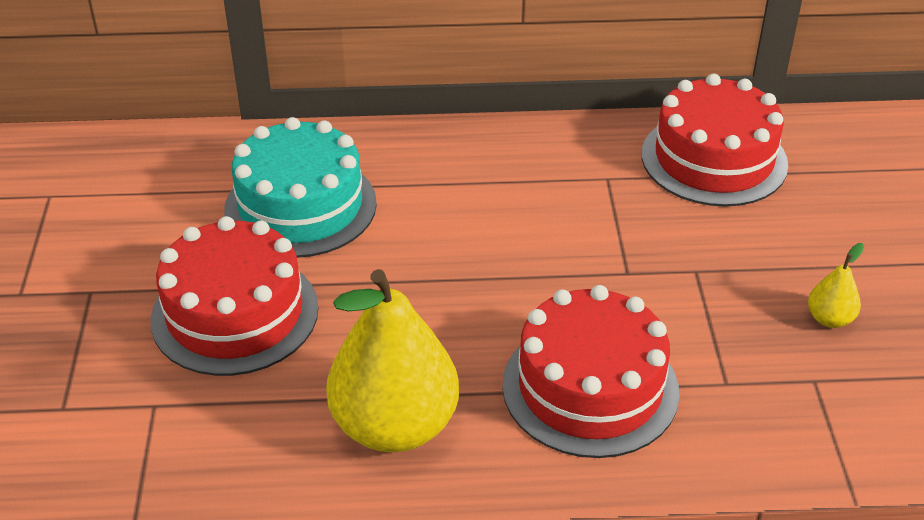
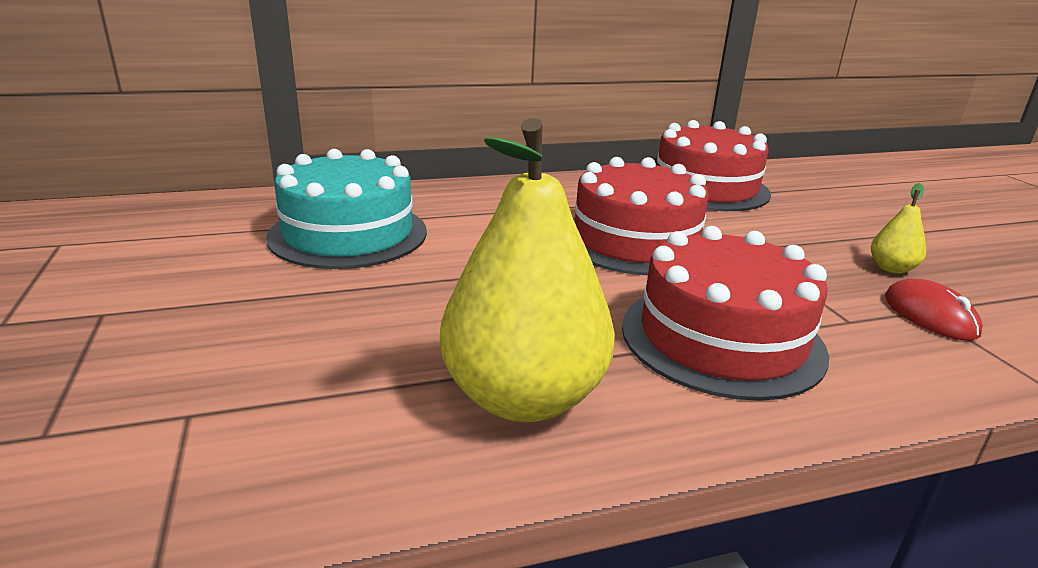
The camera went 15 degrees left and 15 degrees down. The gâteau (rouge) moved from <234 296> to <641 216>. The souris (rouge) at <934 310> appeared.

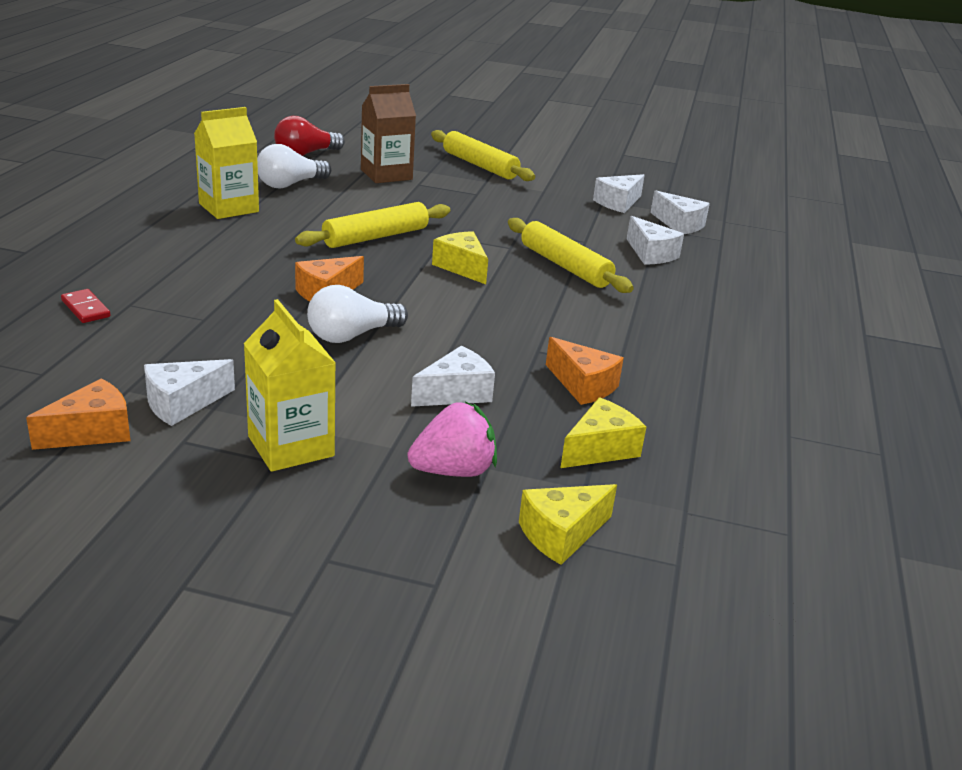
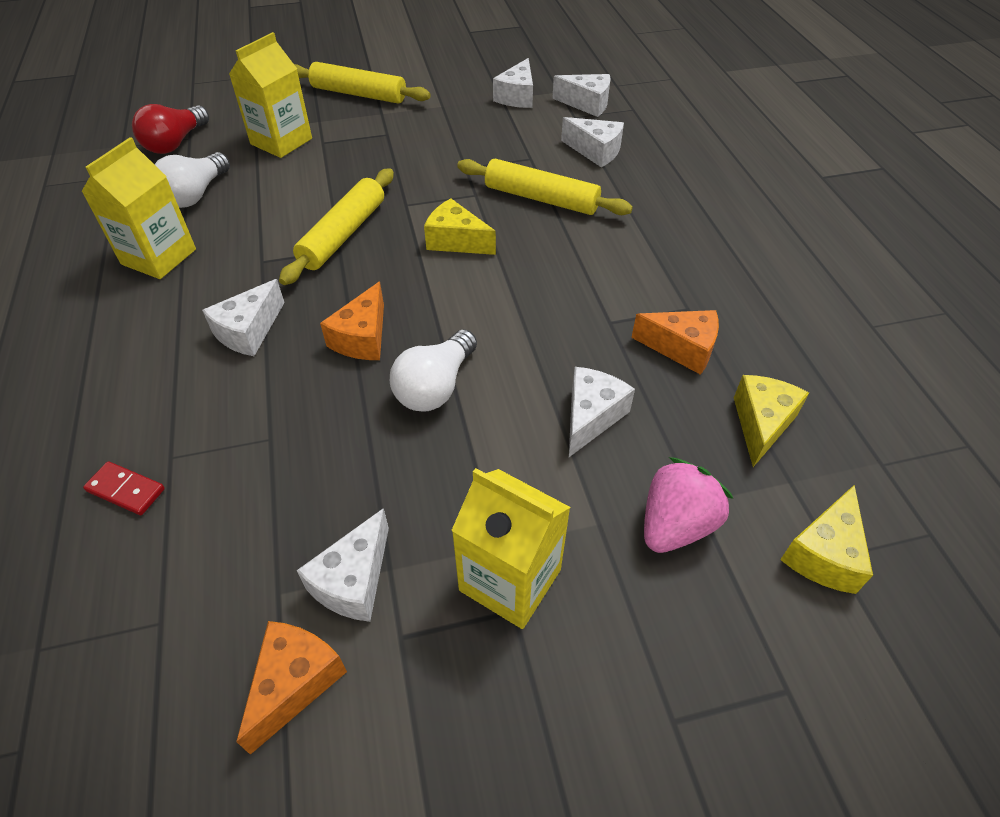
The camera went 25 degrees left and 20 degrees up. The brique de lait (marron) at <388 133> became the brique de lait (jaune) at <270 95>. The fromage (blanc) at <243 317> appeared.

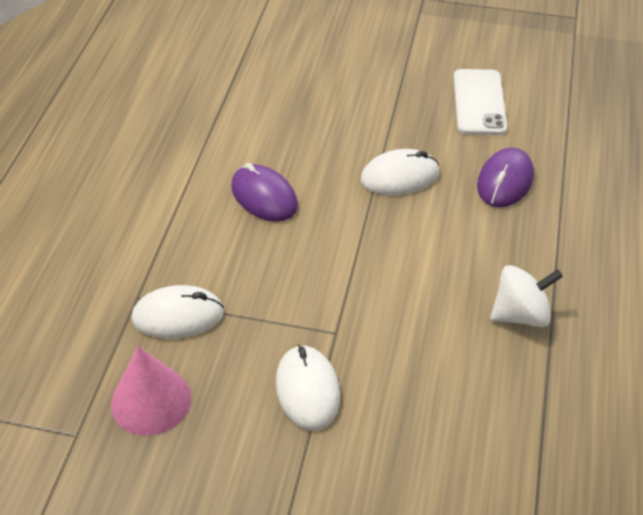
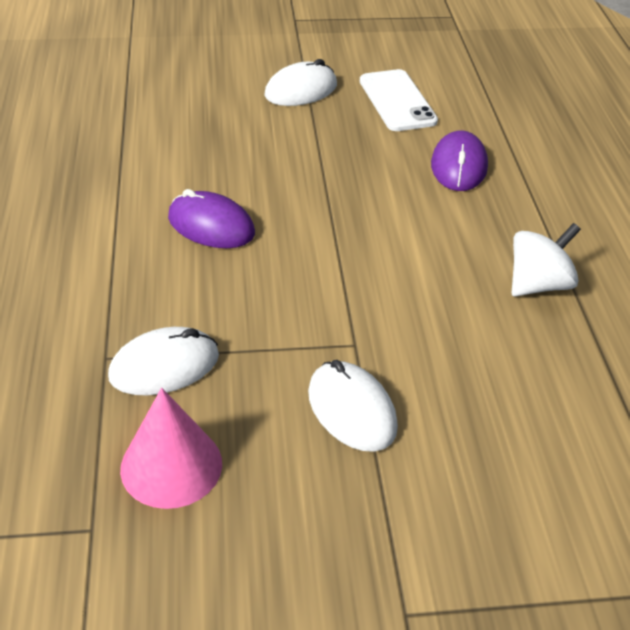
The camera went 20 degrees left and 5 degrees down. The souris (blanc) moved from <400 172> to <300 82>.

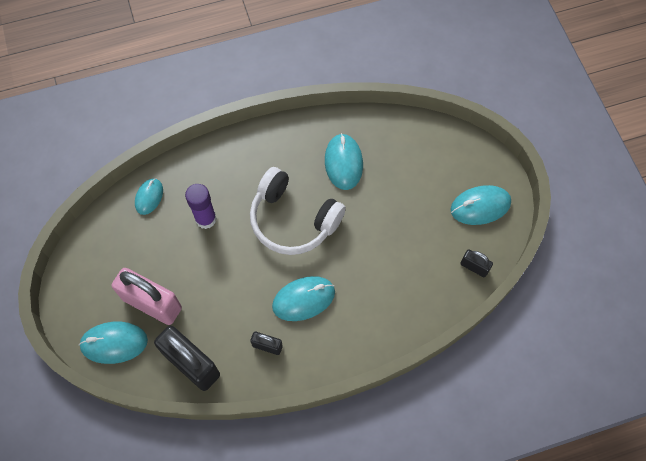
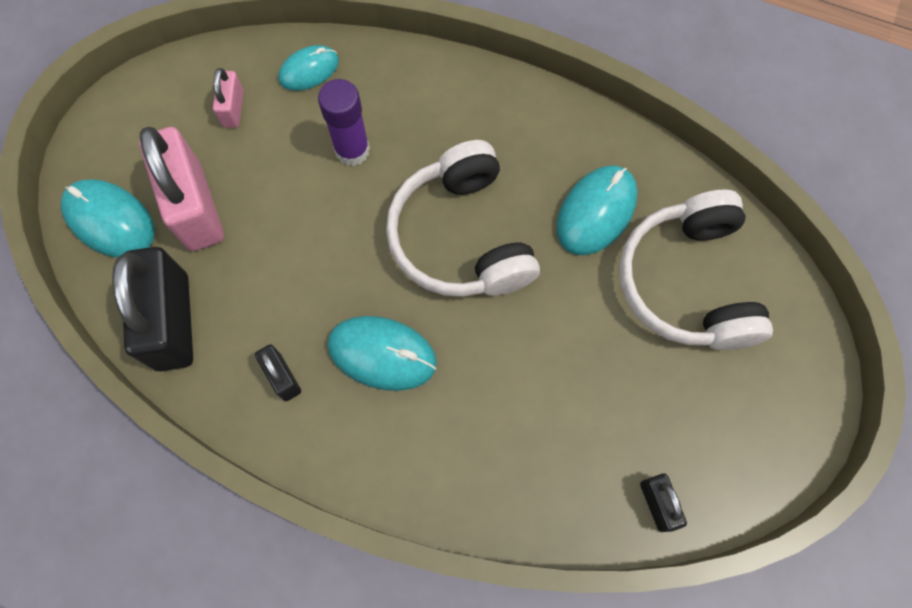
The camera went 40 degrees right and 5 degrees up. The souris (turquoise) at <481 205> disappeared. The cadenas (rose) at <228 98> appeared. The casque audio (blanc) at <696 270> appeared.

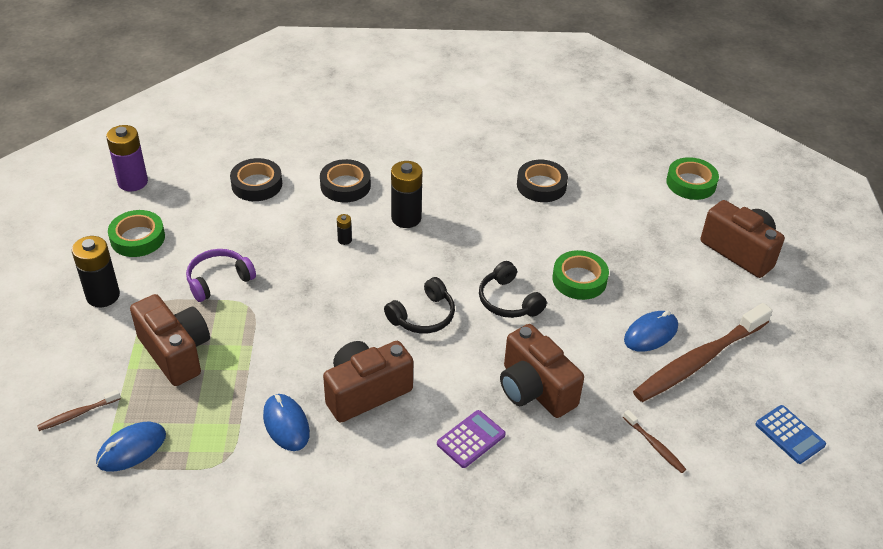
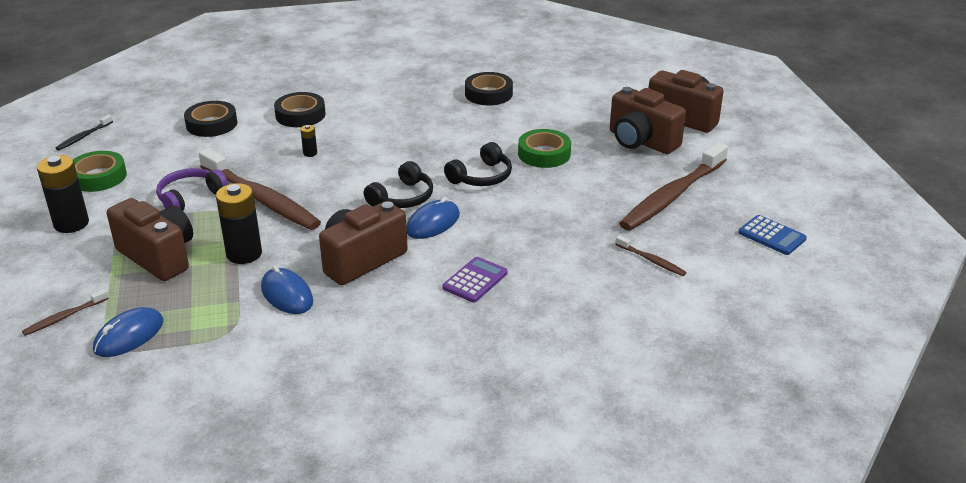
The camera went 10 degrees left and 10 degrees down. The pile (violet) at <127 158> was replaced by the brosse à dents (noir) at <84 132>. The pile (noir) moved from <406 194> to <239 223>. The casque audio (noir) at <513 289> turned 90 degrees counterclockwise. The appareil photo (marron) moved from <542 371> to <648 120>. The souris (bleu) moved from <651 331> to <433 218>. The ruban adhésif (vert) at <692 178> disappeared. The brosse à dents (marron) at <260 189> appeared.

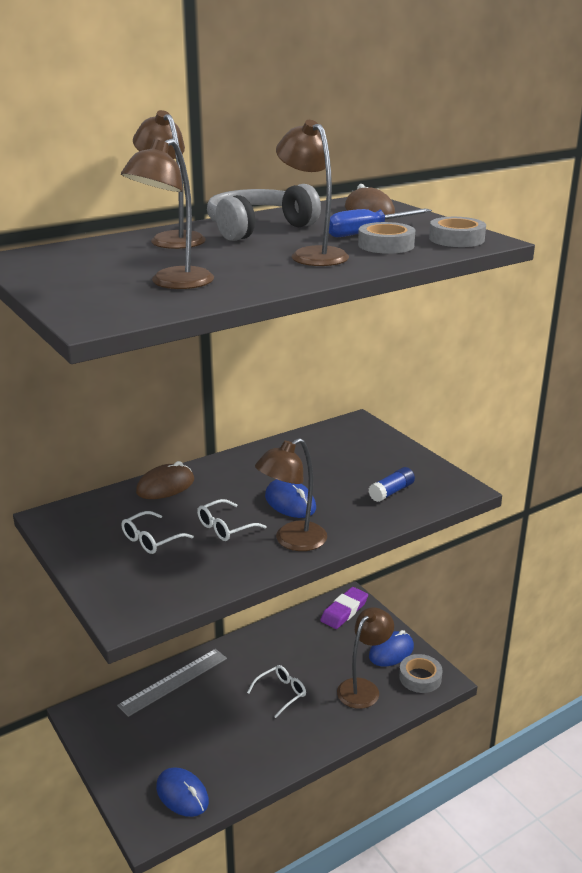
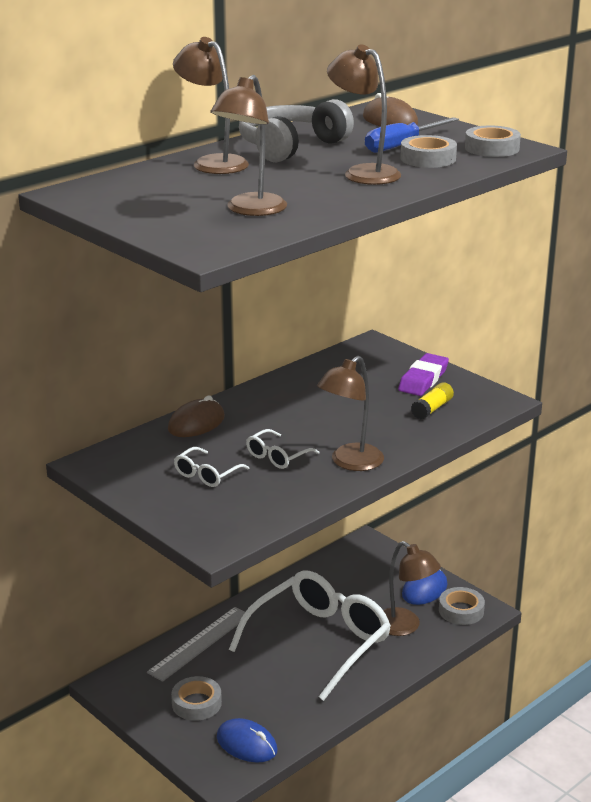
The camera went 10 degrees left and 0 degrees up. The lunettes (blanc) at <276 691> changed to 2.47 times the size. The souris (bleu) at <290 498> disappeared. The gomme (violet) moved from <344 608> to <423 374>. The lampe (marron) at <365 658> turned 105 degrees clockwise. The bâton de colle (bleu) at <392 484> became the bâton de colle (jaune) at <432 400>. The ruban adhésif (gris) at <196 698> appeared.

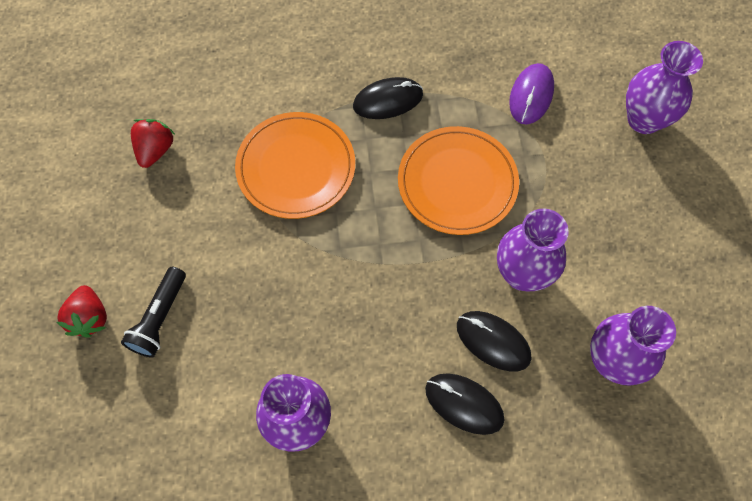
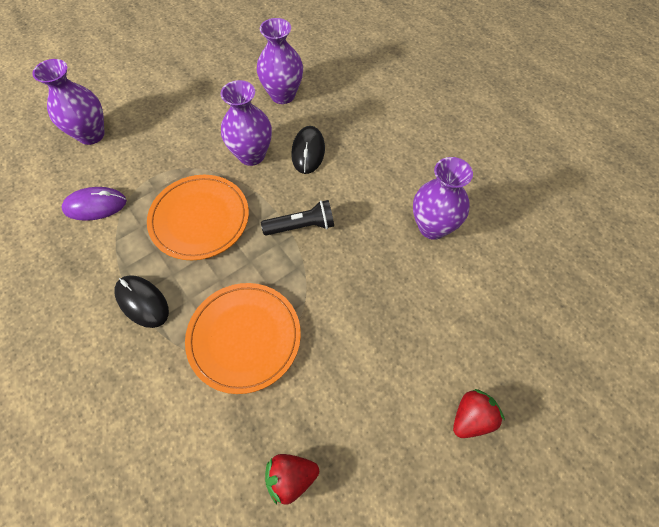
The camera went 120 degrees left and 5 degrees down. The lampe de poche (noir) moved from <153 312> to <297 217>. The souris (noir) at <465 404> disappeared.

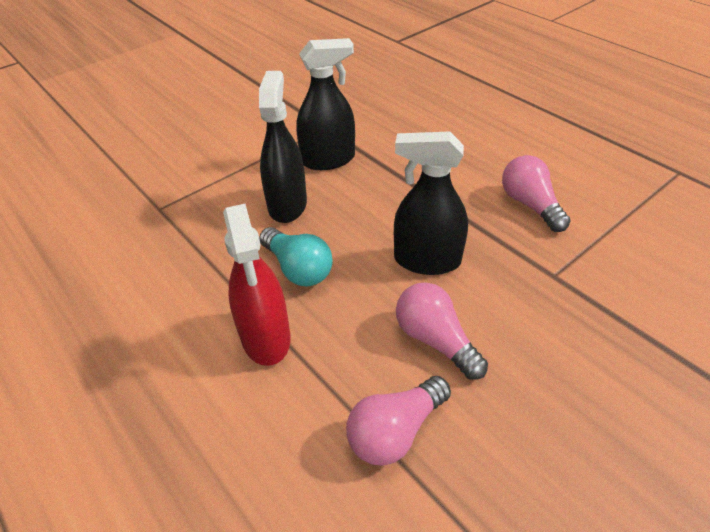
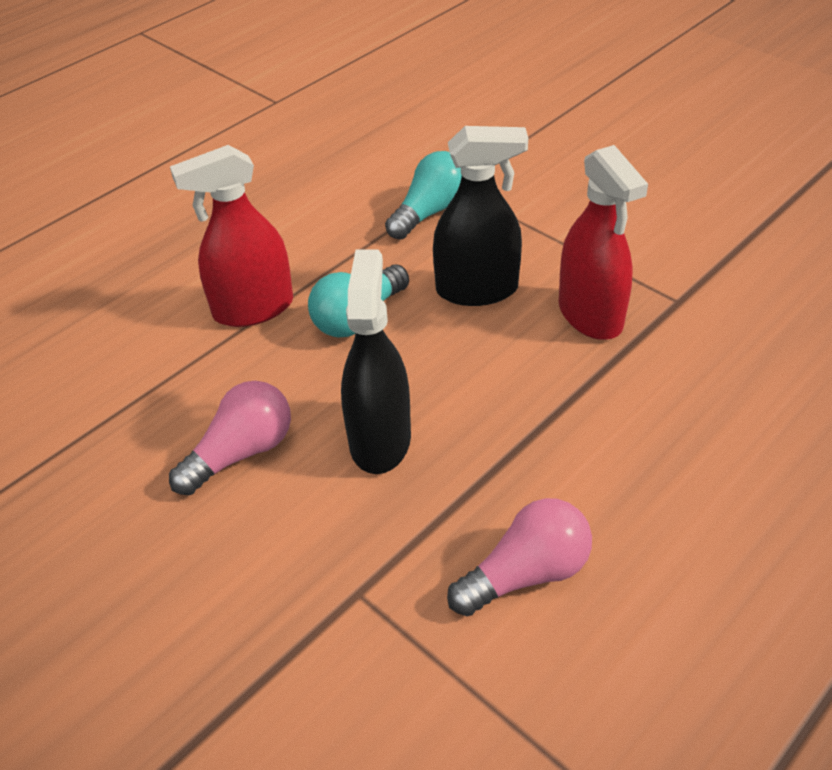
The camera went 85 degrees right and 0 degrees up. The vaporisateur (noir) at <325 104> became the vaporisateur (rouge) at <603 242>. The ampoule (rose) at <398 421> disappeared. The ampoule (turquoise) at <423 195> appeared.

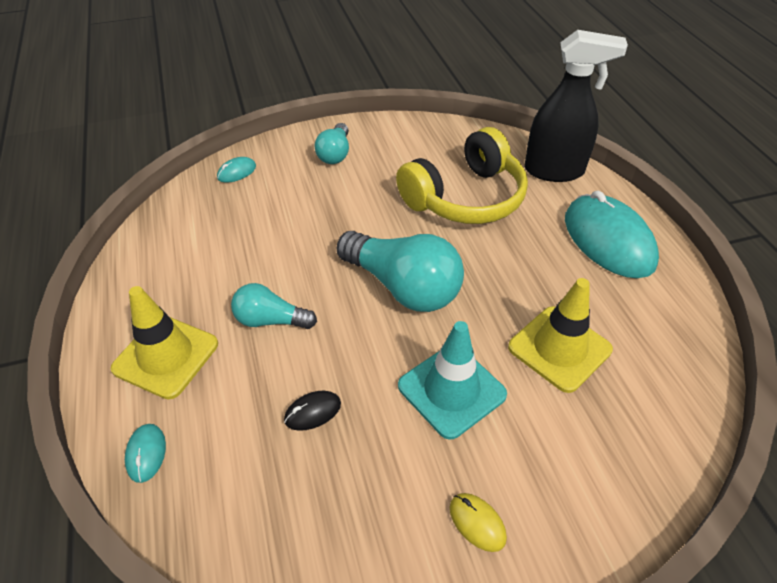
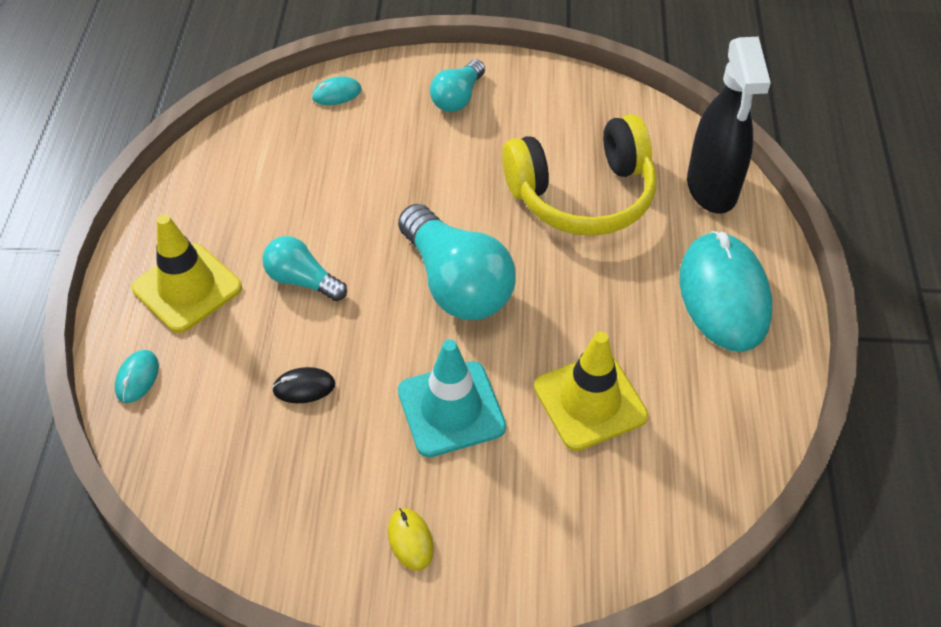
The camera went 20 degrees right and 5 degrees up. The vaporisateur (noir) at <576 106> turned 60 degrees clockwise.

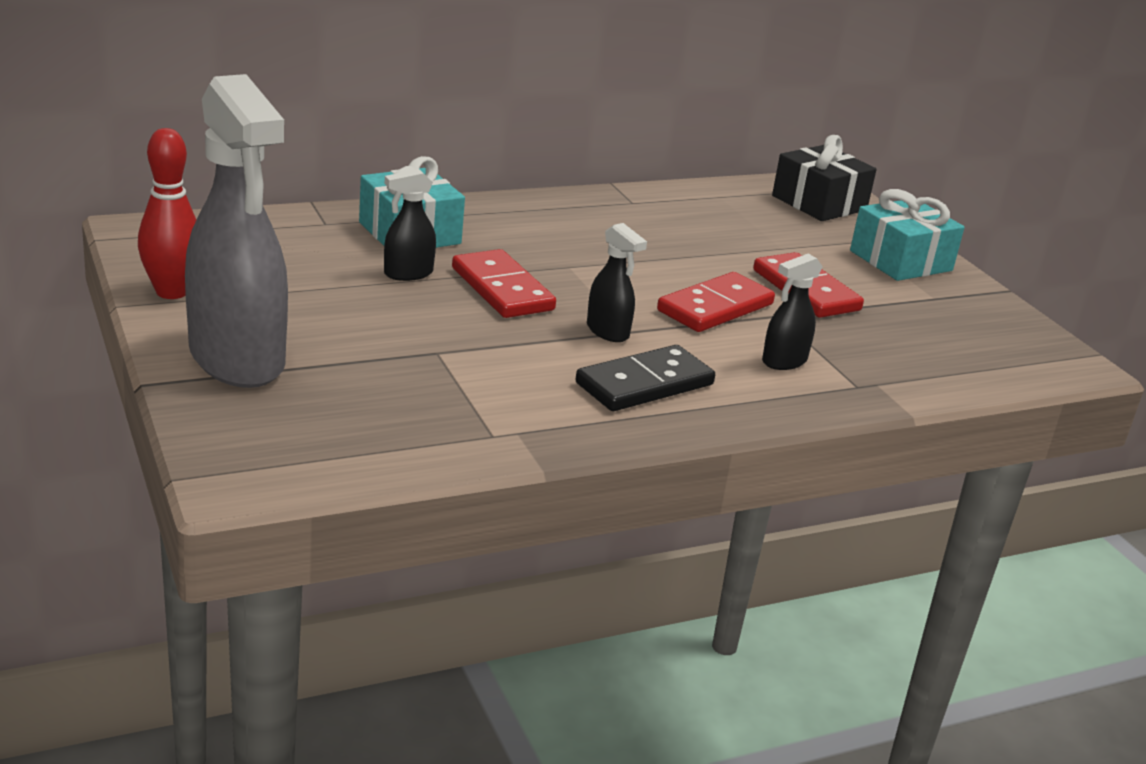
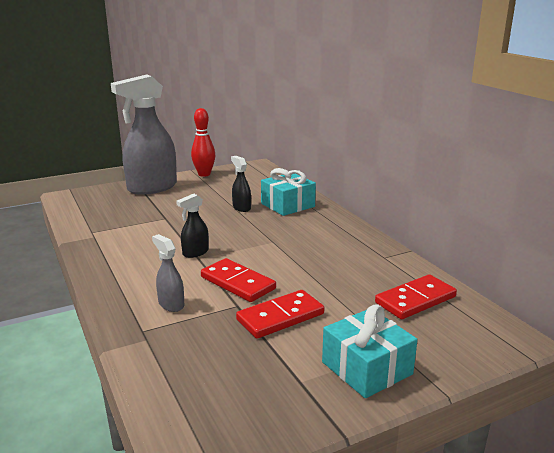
The camera went 90 degrees right and 5 degrees down. The domino (rouge) moved from <504 283> to <416 296>. The domino (noir) at <645 378> disappeared. The vaporisateur (noir) at <792 312> became the vaporisateur (gris) at <168 273>. The cadeau (noir) at <824 178> disappeared.

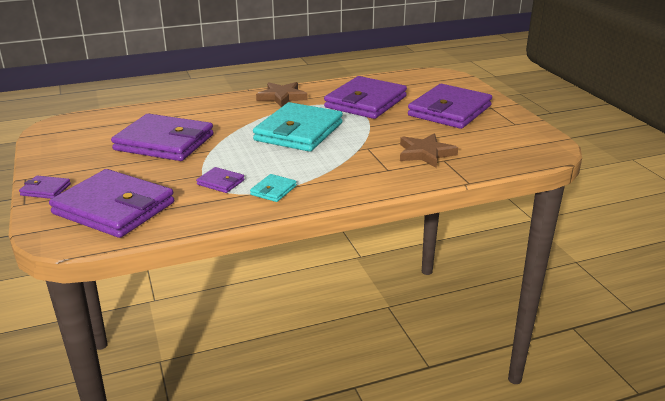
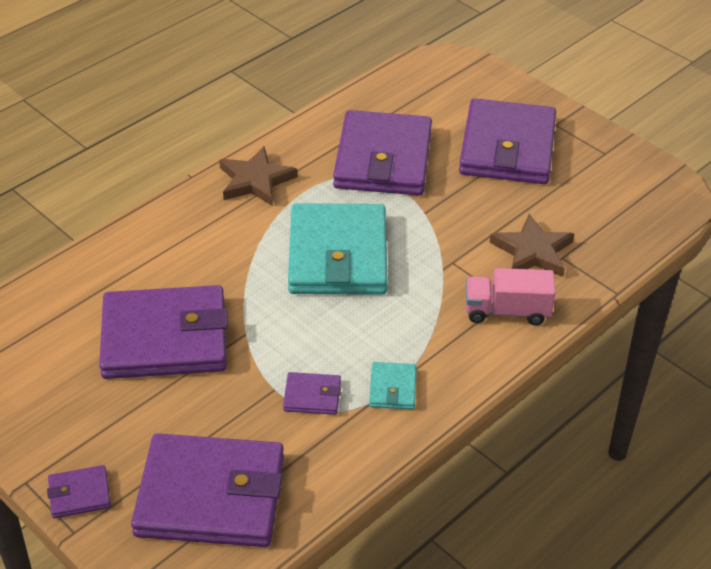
The camera went 25 degrees left and 15 degrees up. The camion (rose) at <510 296> appeared.

